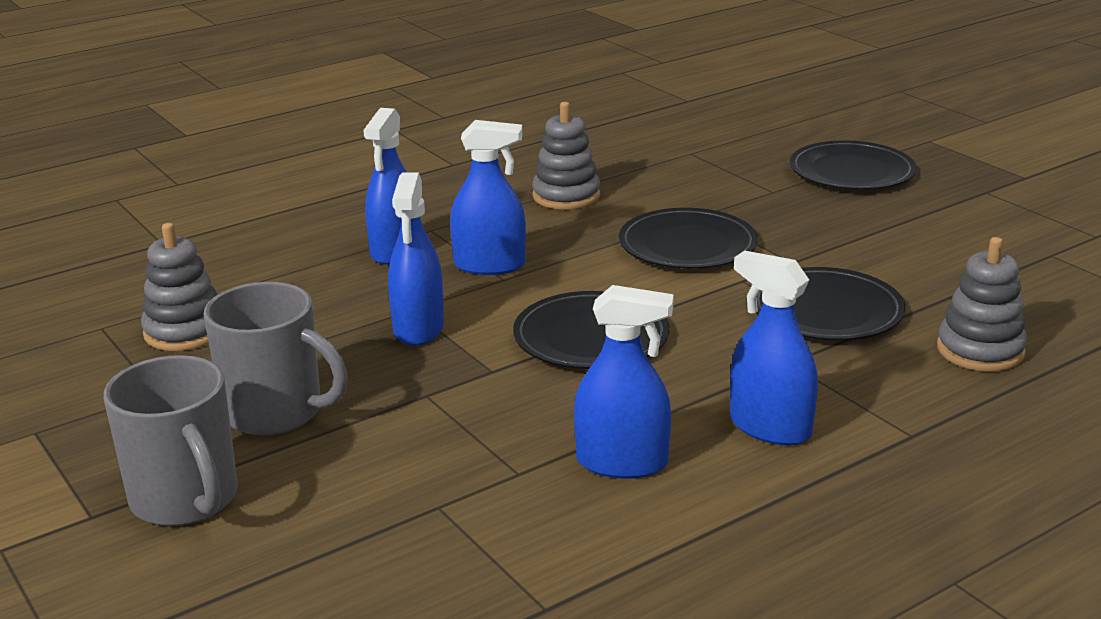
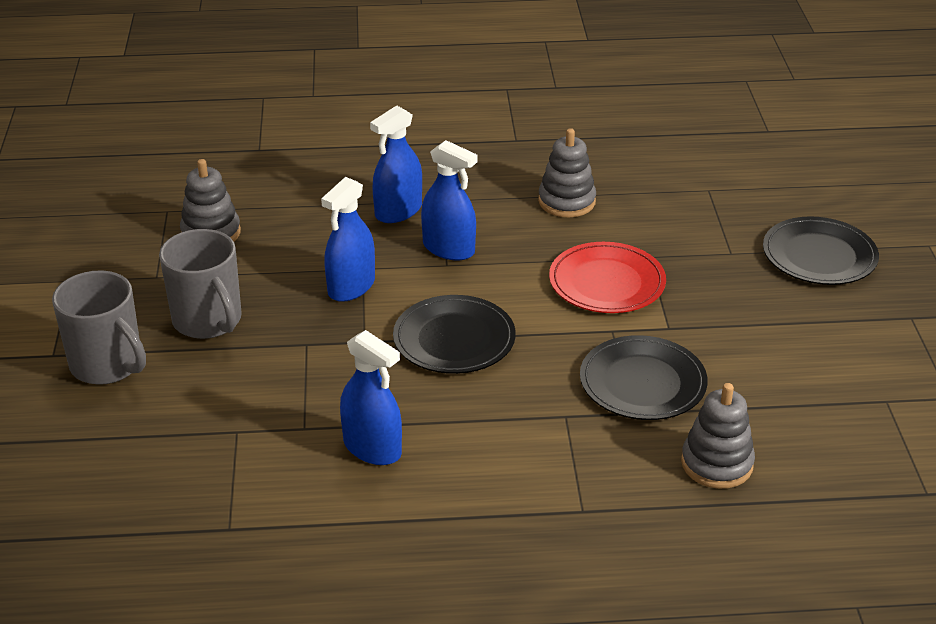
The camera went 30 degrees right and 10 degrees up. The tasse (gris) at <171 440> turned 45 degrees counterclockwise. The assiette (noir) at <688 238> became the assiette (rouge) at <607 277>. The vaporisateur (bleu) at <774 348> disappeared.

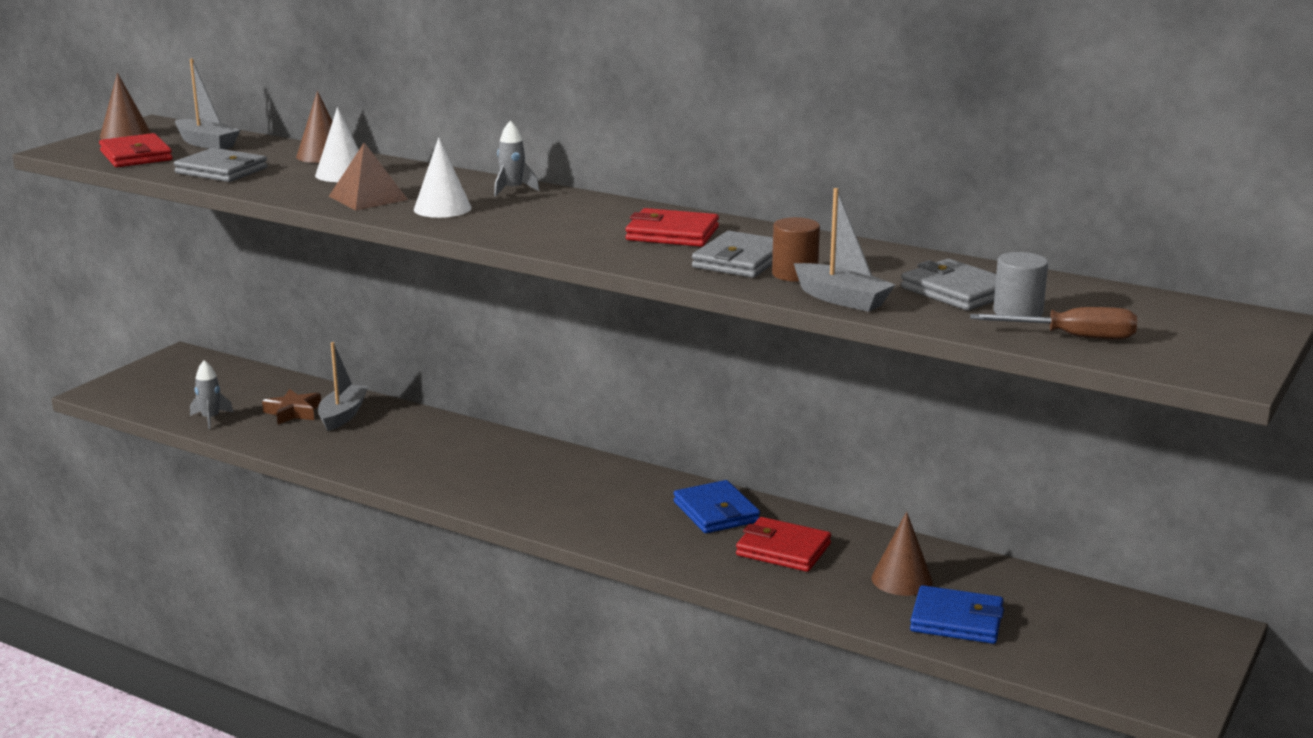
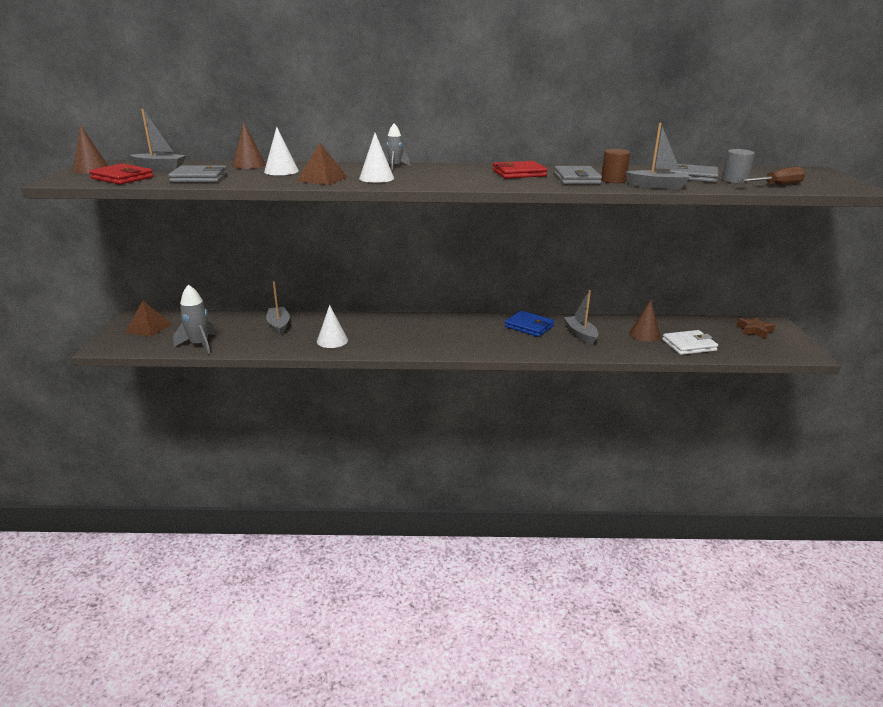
The camera went 30 degrees left and 5 degrees up. The fusée (gris) at <212 394> changed to 1.61 times the size. The étoile (marron) moved from <291 407> to <756 328>. The portefeuille (rouge) at <783 544> was replaced by the bateau (gris) at <581 317>. The portefeuille (bleu) at <957 614> became the portefeuille (blanc) at <690 342>. The pyramide (marron) at <148 318> appeared. The cône (blanc) at <332 326> appeared.

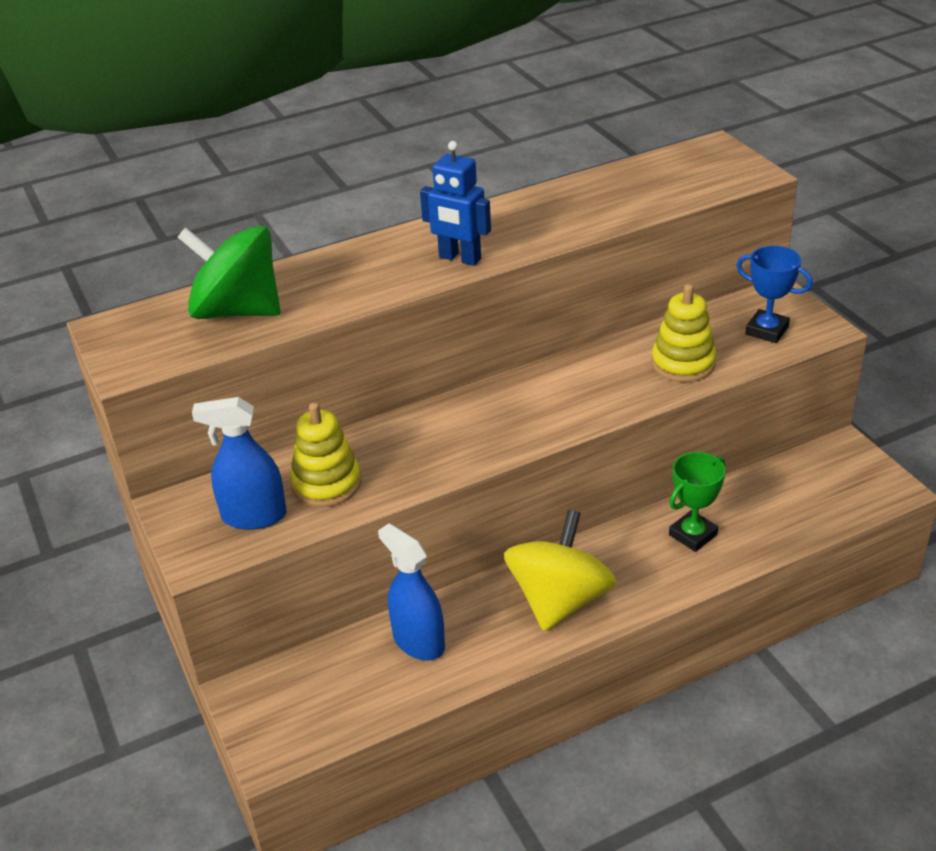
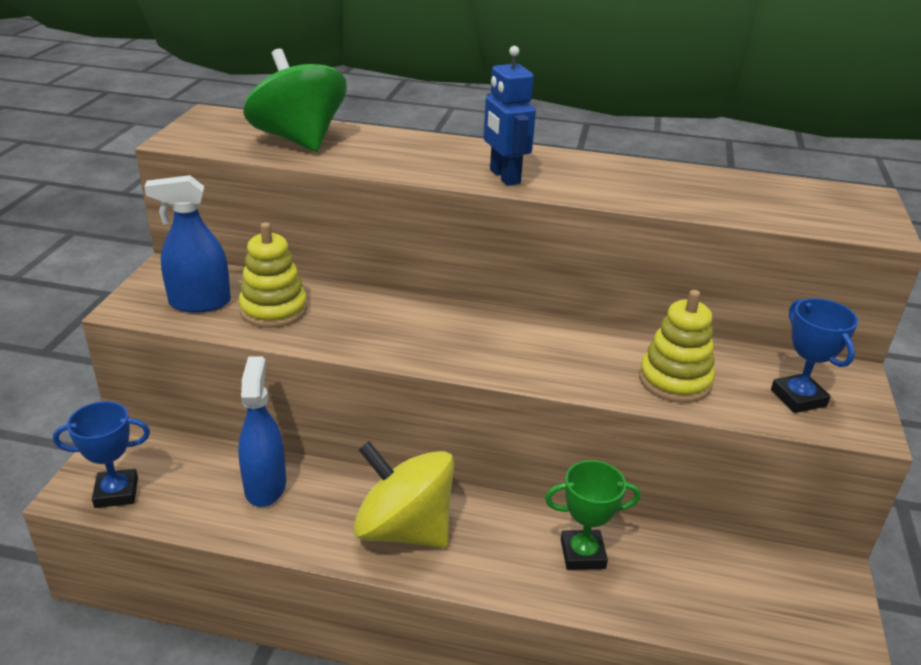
The camera went 35 degrees right and 5 degrees down. The vaporisateur (bleu) at <239 463> turned 45 degrees counterclockwise. The toupie (jaune) at <560 570> turned 120 degrees counterclockwise. The trophée (bleu) at <101 454> appeared.

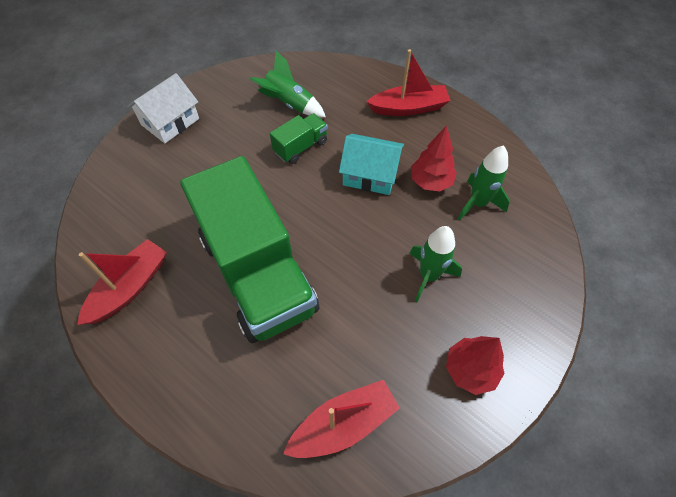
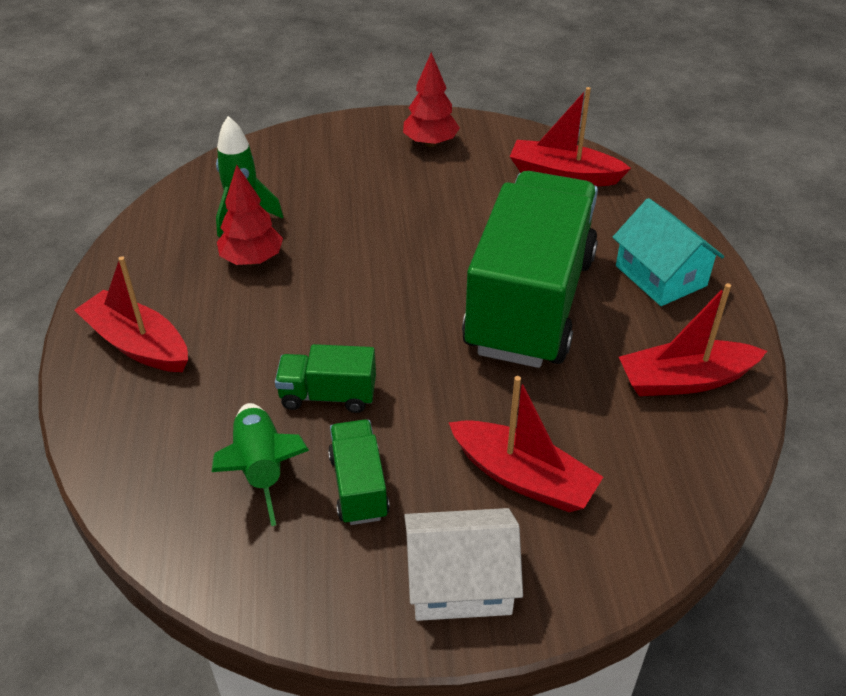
The camera went 135 degrees left and 15 degrees down. The maison (turquoise) moved from <371 164> to <668 252>. The fusée (vert) at <435 264> disappeared. The camion (vert) at <359 472> appeared. The bateau (rouge) at <525 444> appeared.

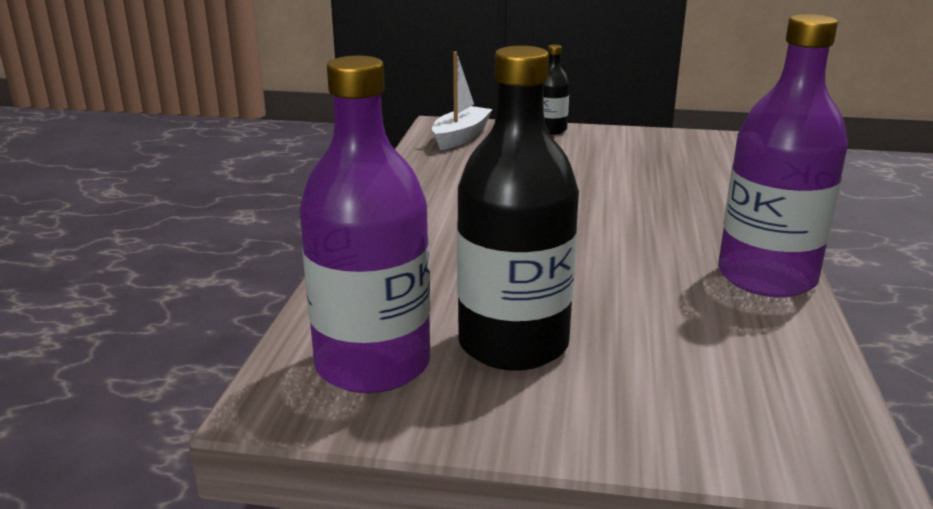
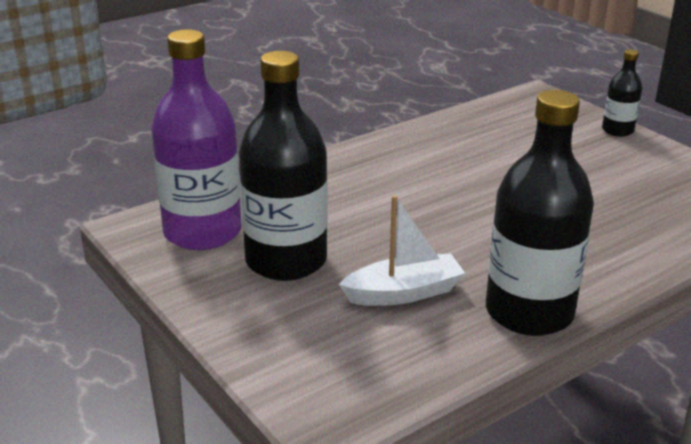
The camera went 45 degrees right and 5 degrees up. The bateau (blanc) moved from <462 100> to <402 250>. The bouteille (violet) at <783 155> became the bouteille (noir) at <540 213>.

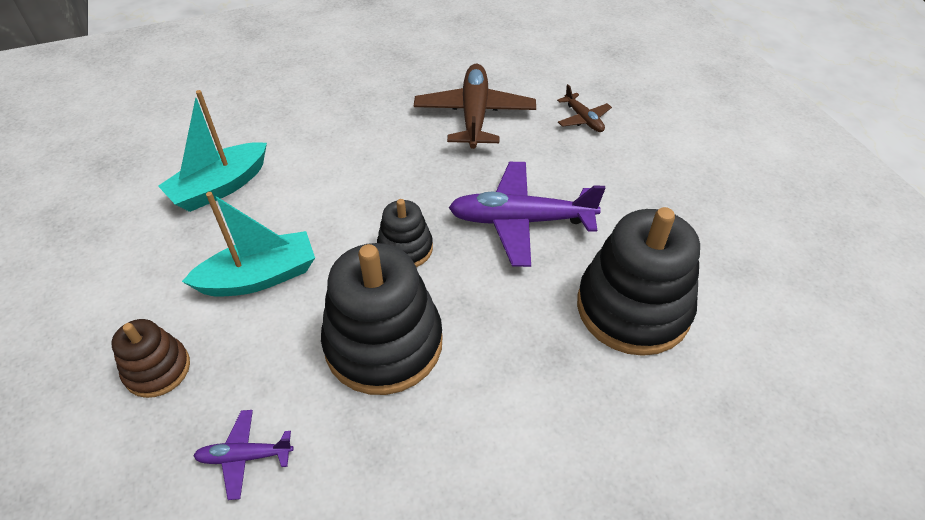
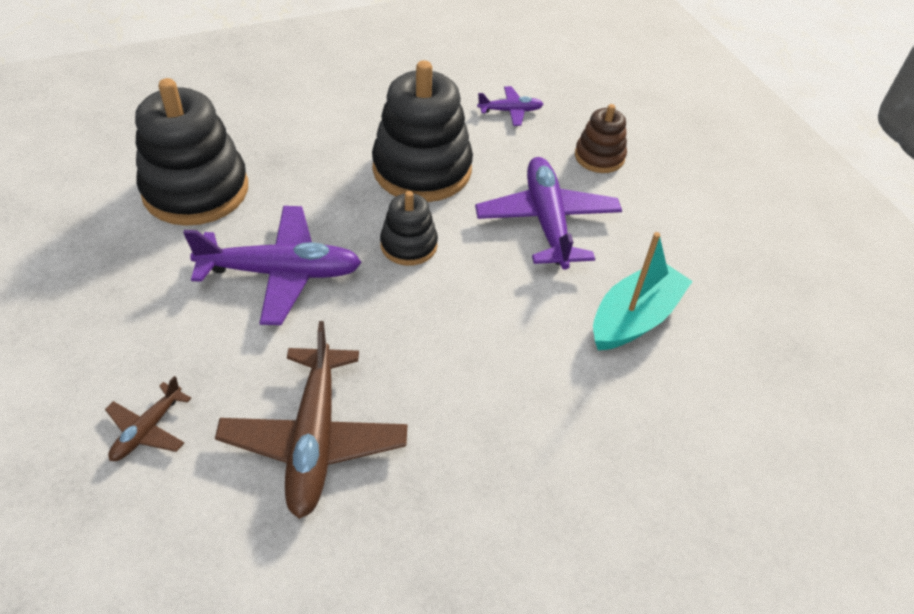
The camera went 175 degrees right and 0 degrees up. The bateau (turquoise) at <248 244> was replaced by the avion (violet) at <548 213>. The avion (marron) at <584 108> turned 120 degrees counterclockwise.

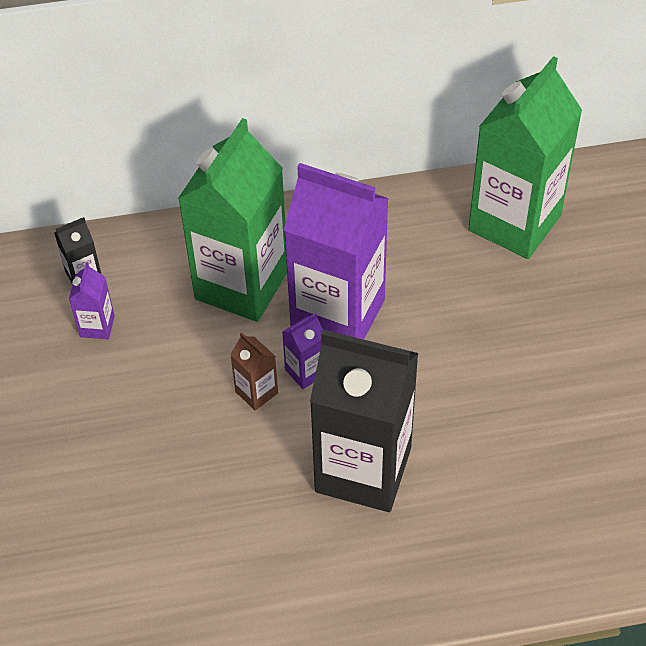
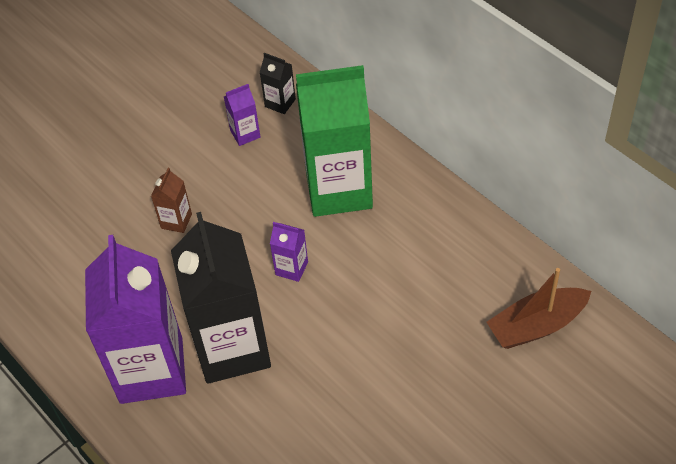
The camera went 60 degrees right and 0 degrees up. The brique de lait (marron) moved from <254 371> to <171 200>. The brique de lait (violet) moved from <336 251> to <135 319>. The brique de lait (vert) at <525 157> was replaced by the bateau (marron) at <538 308>.

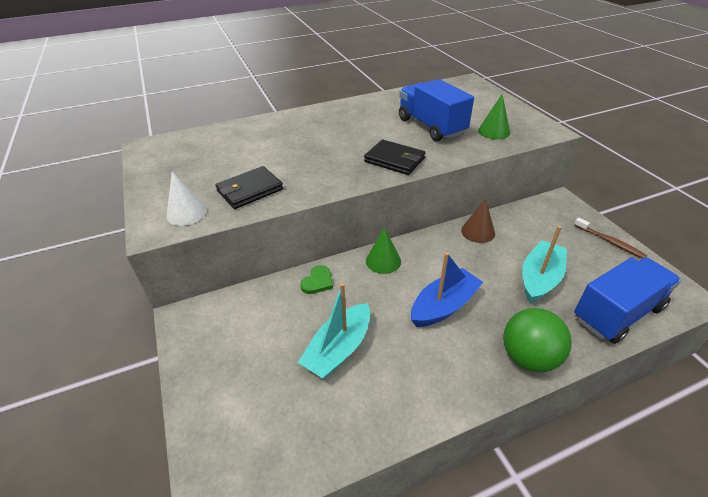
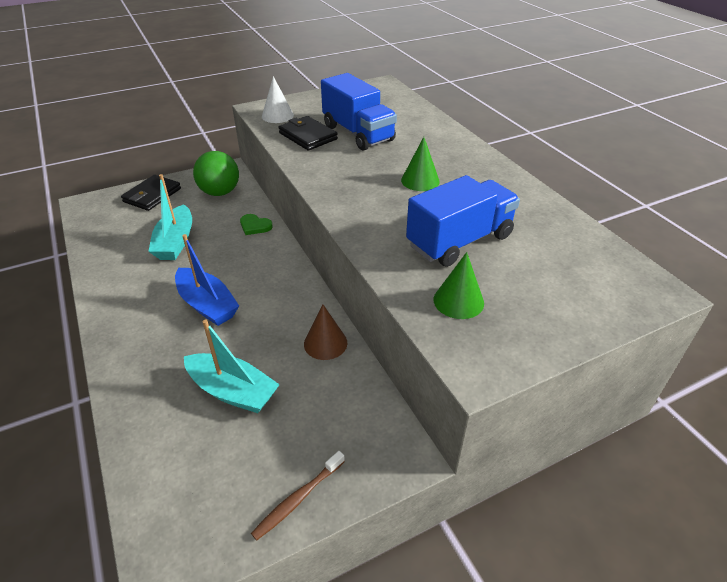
The camera went 85 degrees right and 0 degrees up. The bateau (turquoise) at <333 331> turned 120 degrees counterclockwise. The portefeuille (noir) moved from <395 157> to <151 193>. The cône (vert) moved from <383 250> to <420 164>. The balle (vert) moved from <537 340> to <216 173>. The camion (bleu) moved from <627 301> to <359 112>.

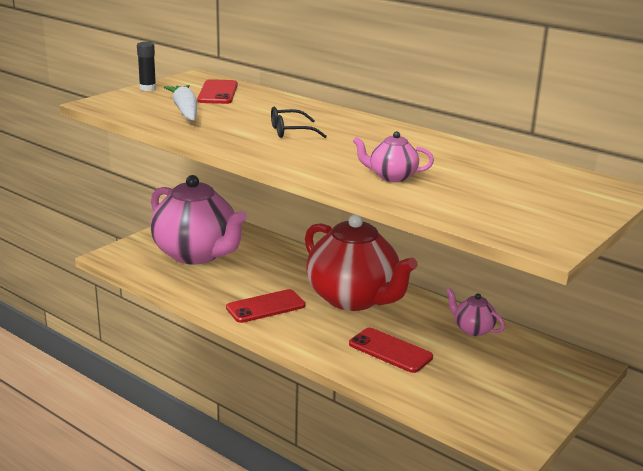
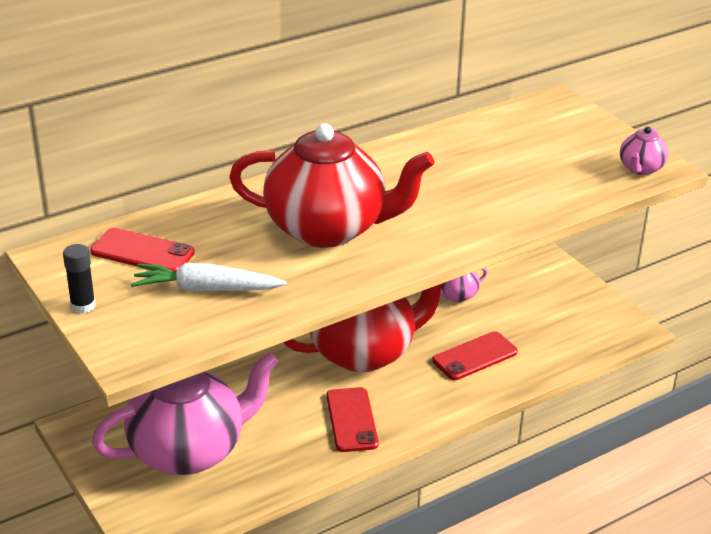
The camera went 70 degrees left and 10 degrees up. The lunettes (noir) at <299 122> was replaced by the théière (rouge) at <331 185>. The théière (rose) moved from <393 156> to <644 151>.

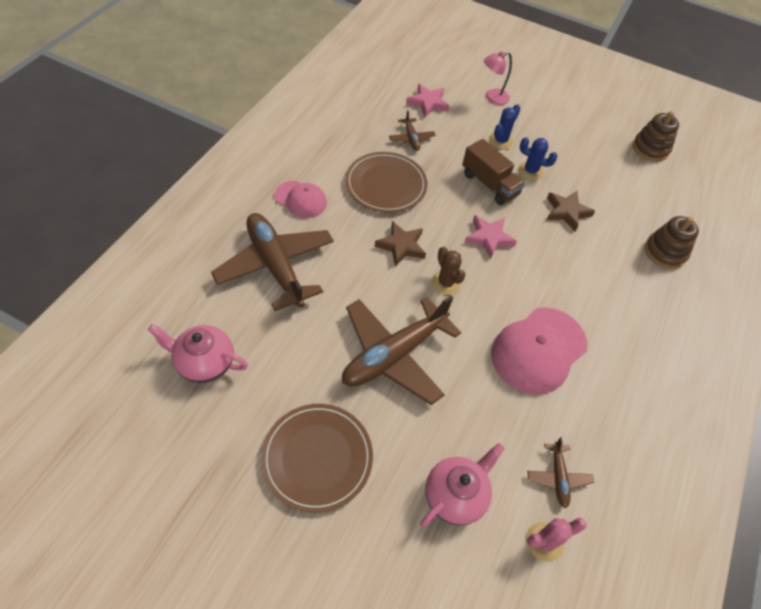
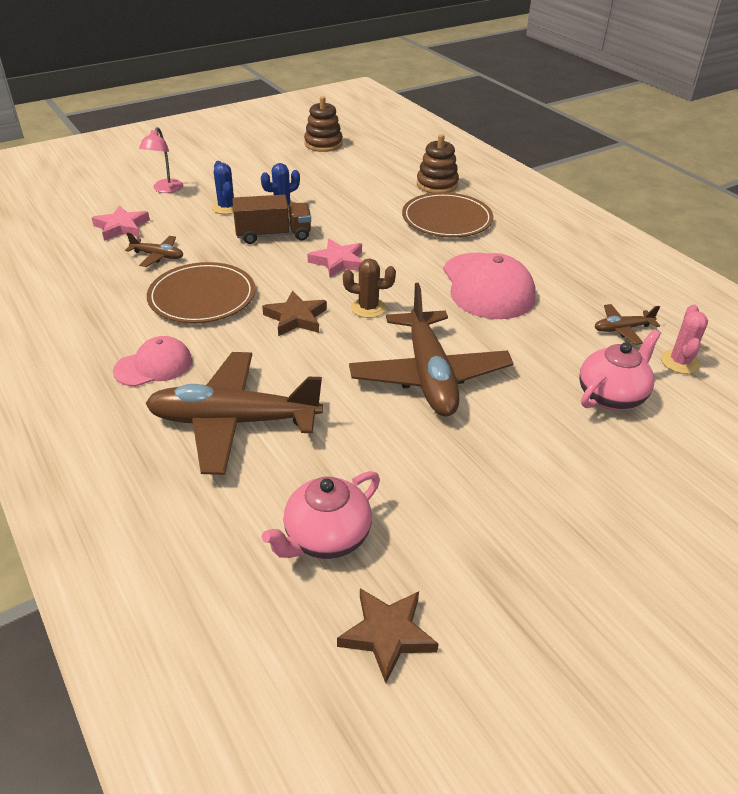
The camera went 55 degrees left and 15 degrees down. The assiette (marron) moved from <317 458> to <447 215>. The théière (rose) at <462 485> turned 60 degrees clockwise. The avion (marron) at <560 472> turned 135 degrees clockwise. The étoile (marron) moved from <571 211> to <388 635>.

